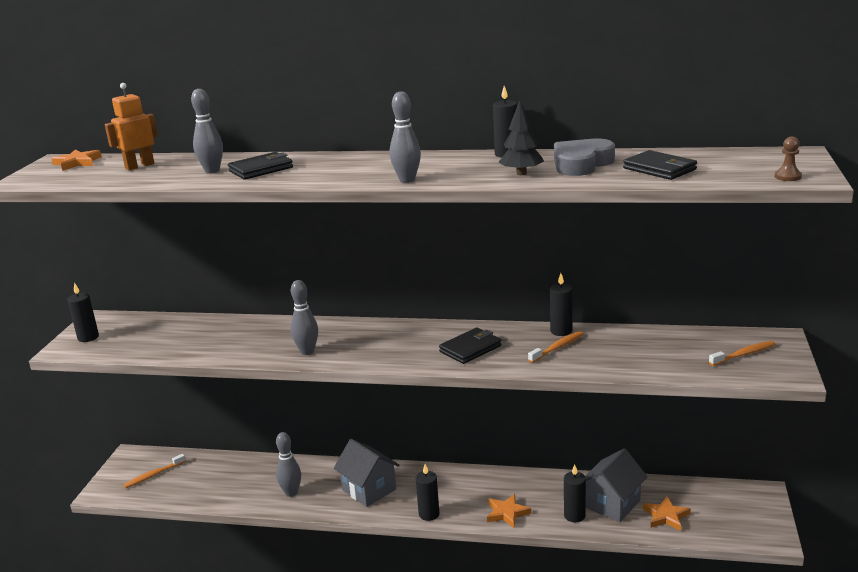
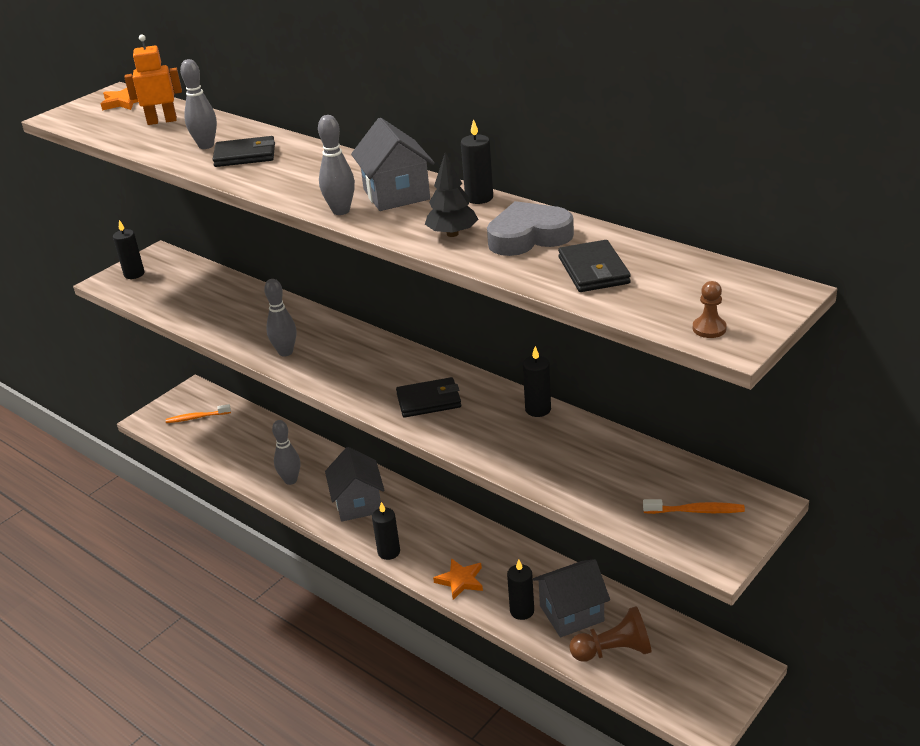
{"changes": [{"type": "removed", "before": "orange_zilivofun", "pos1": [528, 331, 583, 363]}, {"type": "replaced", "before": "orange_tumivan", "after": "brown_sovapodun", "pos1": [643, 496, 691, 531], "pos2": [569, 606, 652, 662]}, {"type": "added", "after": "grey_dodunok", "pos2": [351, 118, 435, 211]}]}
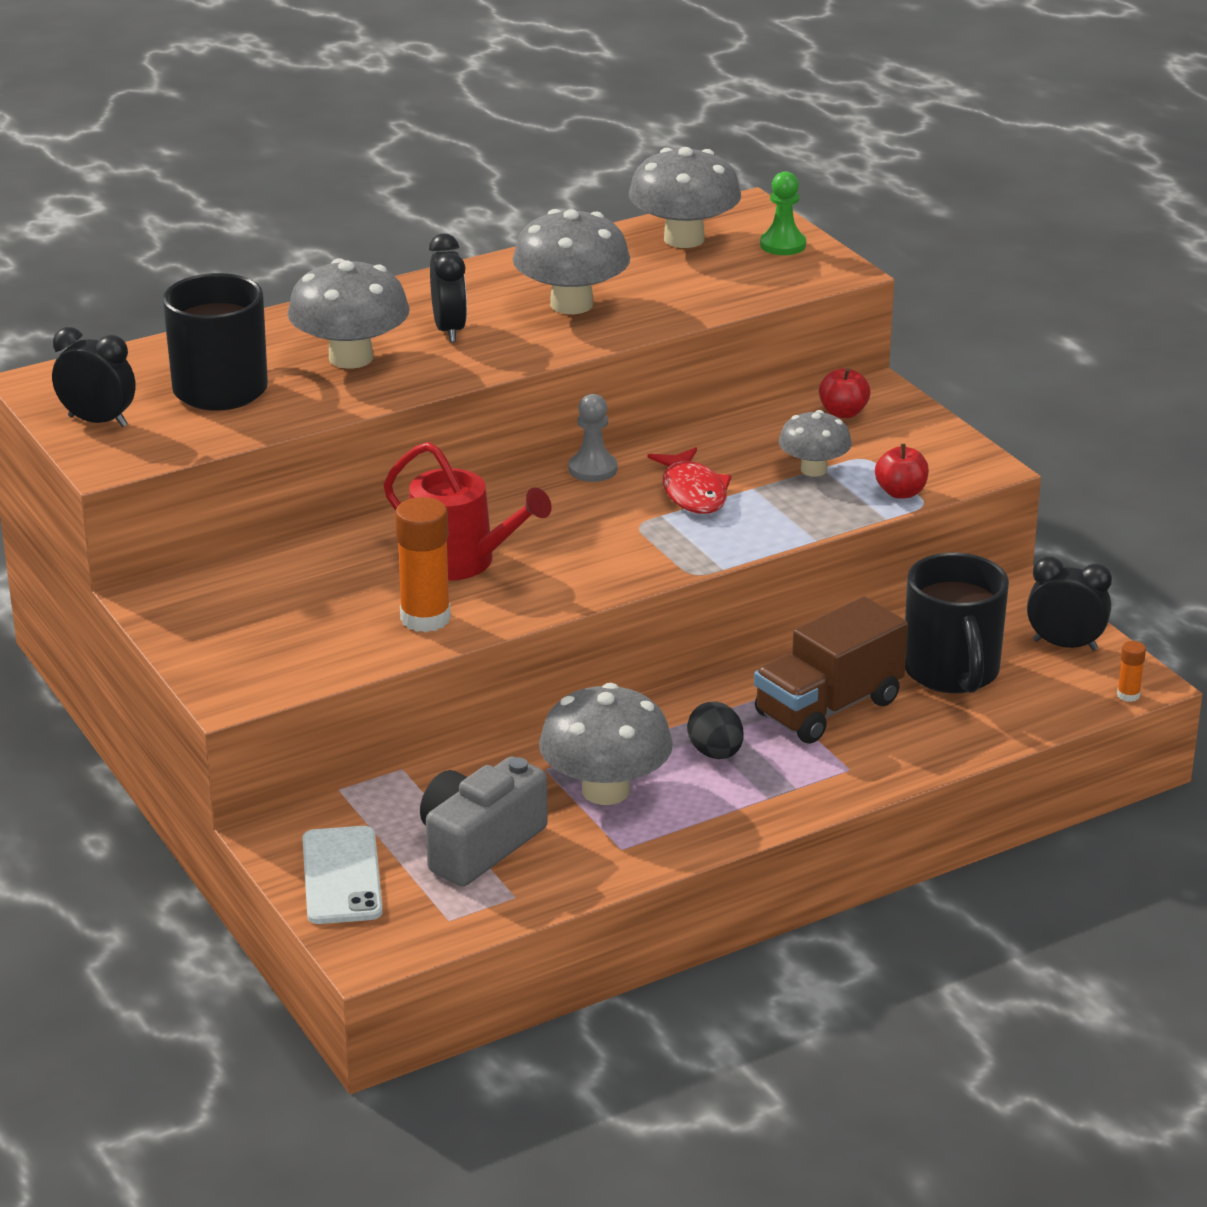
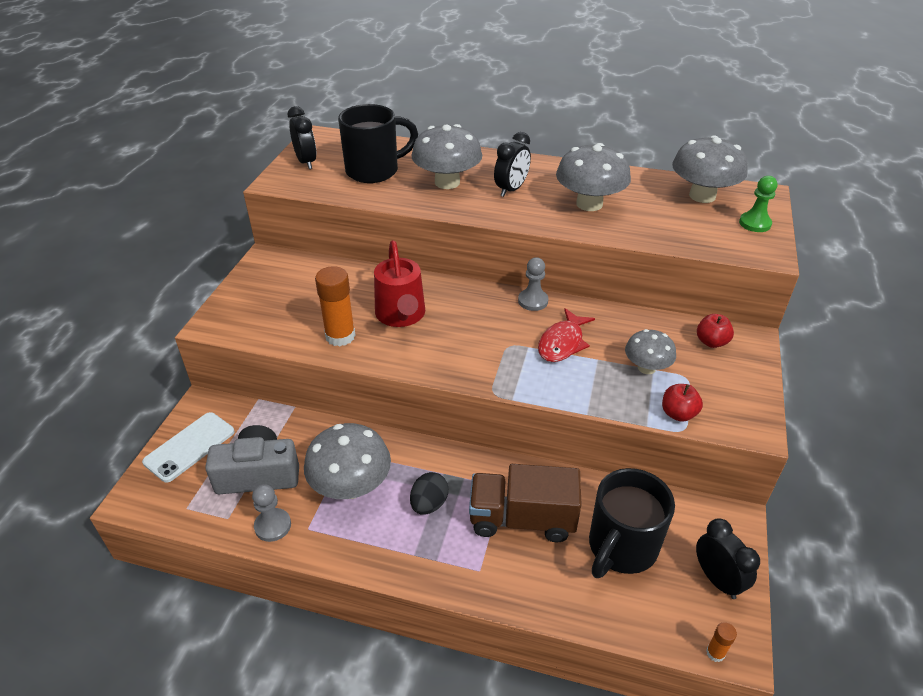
{"changes": [{"type": "added", "after": "grey_sovapodun", "pos2": [252, 484, 291, 542]}]}
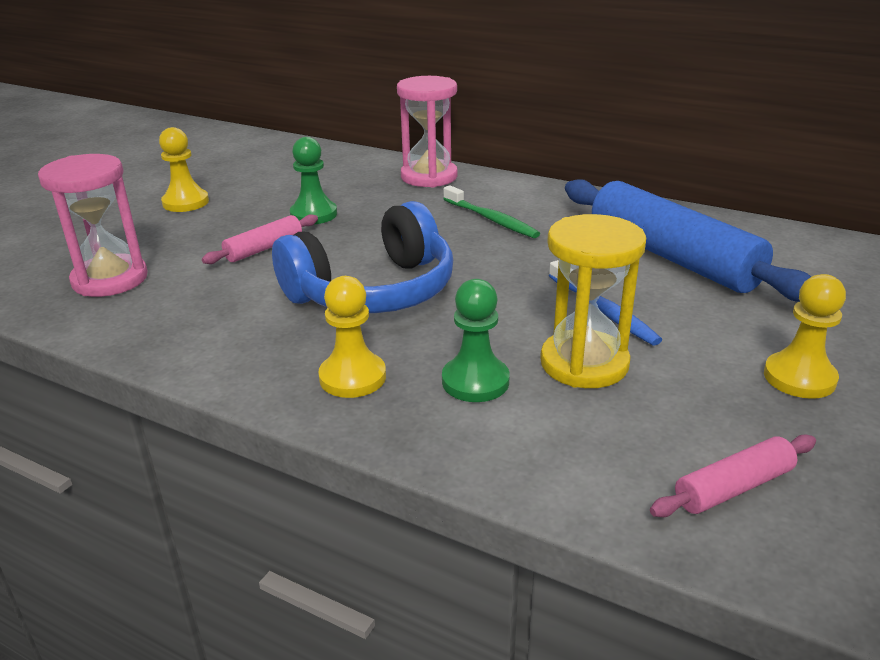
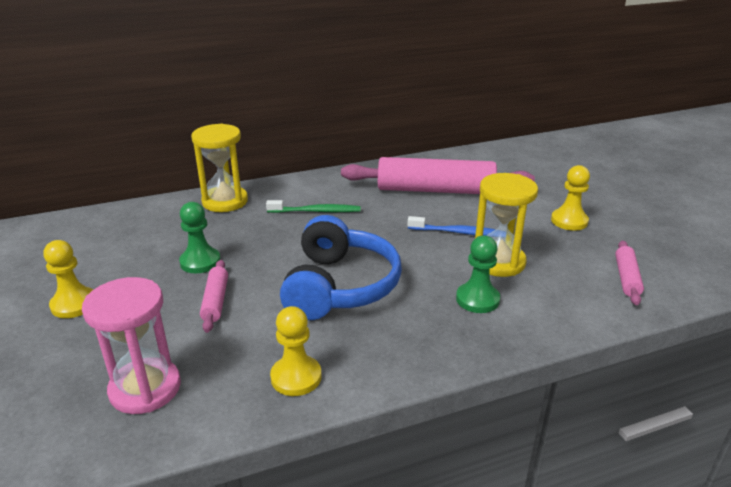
{"changes": [{"type": "recoloured", "before": "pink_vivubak", "after": "yellow_vivubak", "pos1": [397, 76, 458, 187], "pos2": [191, 123, 248, 212]}, {"type": "recoloured", "before": "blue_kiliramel", "after": "pink_kiliramel", "pos1": [565, 179, 811, 302], "pos2": [341, 157, 535, 194]}, {"type": "moved", "before": "yellow_sovapodun", "pos1": [318, 276, 386, 398], "pos2": [270, 306, 322, 396]}]}
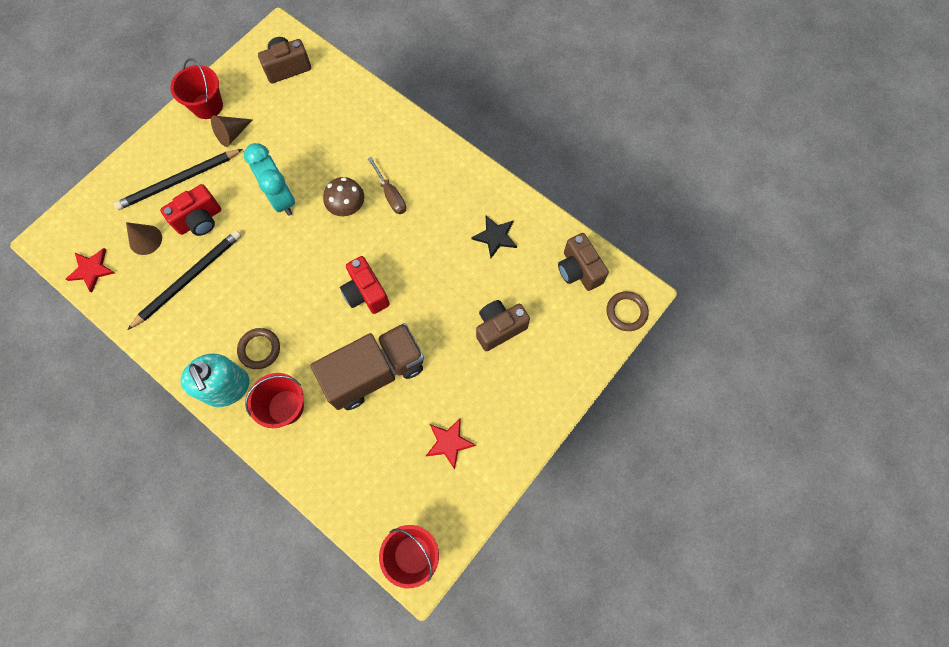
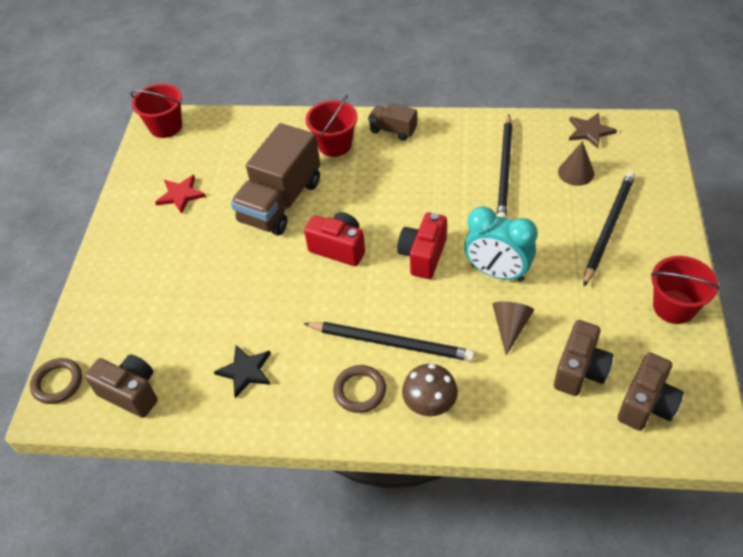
{"changes": [{"type": "moved", "before": "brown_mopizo", "pos1": [211, 116, 253, 147], "pos2": [493, 301, 534, 356]}, {"type": "replaced", "before": "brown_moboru", "after": "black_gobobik", "pos1": [368, 157, 406, 214], "pos2": [303, 322, 475, 361]}, {"type": "moved", "before": "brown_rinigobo", "pos1": [323, 177, 364, 216], "pos2": [402, 364, 458, 416]}, {"type": "moved", "before": "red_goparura", "pos1": [160, 184, 221, 236], "pos2": [397, 213, 447, 279]}, {"type": "recoloured", "before": "red_tumivan", "after": "brown_tumivan", "pos1": [66, 248, 115, 293], "pos2": [569, 113, 617, 149]}, {"type": "moved", "before": "brown_goparura", "pos1": [476, 300, 530, 351], "pos2": [554, 320, 614, 396]}, {"type": "moved", "before": "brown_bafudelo", "pos1": [237, 328, 280, 369], "pos2": [333, 365, 386, 413]}, {"type": "replaced", "before": "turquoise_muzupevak", "after": "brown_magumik", "pos1": [181, 353, 249, 407], "pos2": [368, 103, 417, 141]}]}
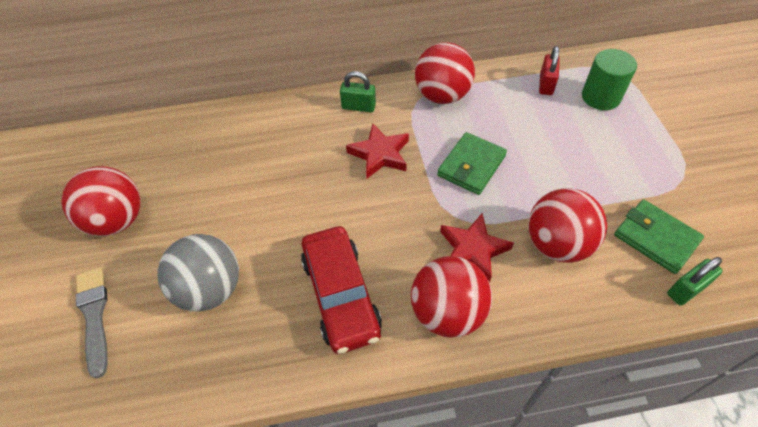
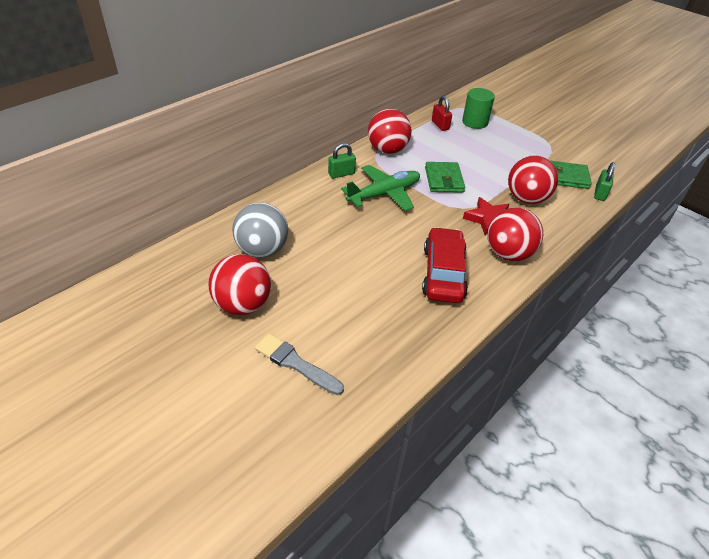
{"changes": [{"type": "replaced", "before": "red_tumivan", "after": "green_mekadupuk", "pos1": [346, 123, 409, 179], "pos2": [341, 165, 420, 211]}, {"type": "turned", "before": "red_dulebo", "pos1": [301, 226, 382, 354], "pos2": [422, 227, 468, 303], "turn": -120}, {"type": "moved", "before": "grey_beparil", "pos1": [157, 234, 239, 312], "pos2": [232, 202, 288, 258]}]}
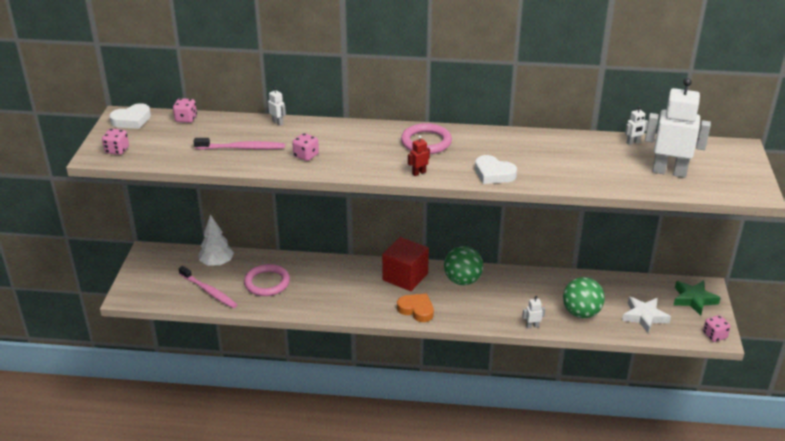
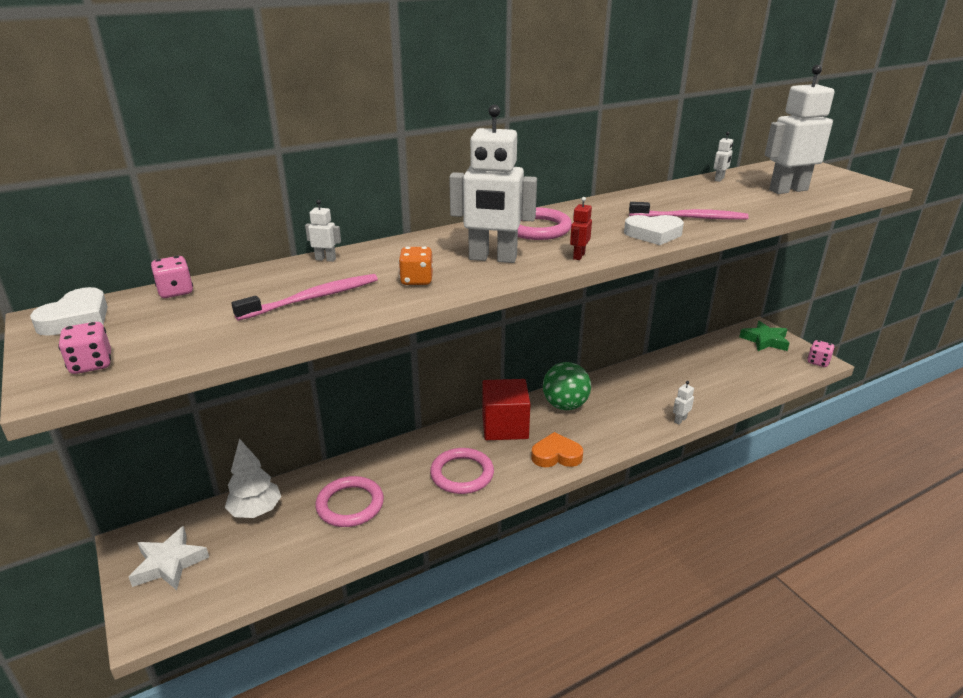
{"changes": [{"type": "recoloured", "before": "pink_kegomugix", "after": "orange_kegomugix", "pos1": [292, 133, 319, 161], "pos2": [398, 247, 433, 285]}, {"type": "moved", "before": "pink_zilivofun", "pos1": [179, 266, 238, 309], "pos2": [629, 202, 749, 220]}, {"type": "removed", "before": "green_beparil", "pos1": [563, 277, 605, 318]}, {"type": "moved", "before": "white_tumivan", "pos1": [622, 296, 671, 333], "pos2": [129, 526, 209, 590]}, {"type": "added", "after": "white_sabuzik", "pos2": [449, 105, 537, 263]}, {"type": "added", "after": "pink_bafudelo", "pos2": [430, 448, 494, 494]}]}
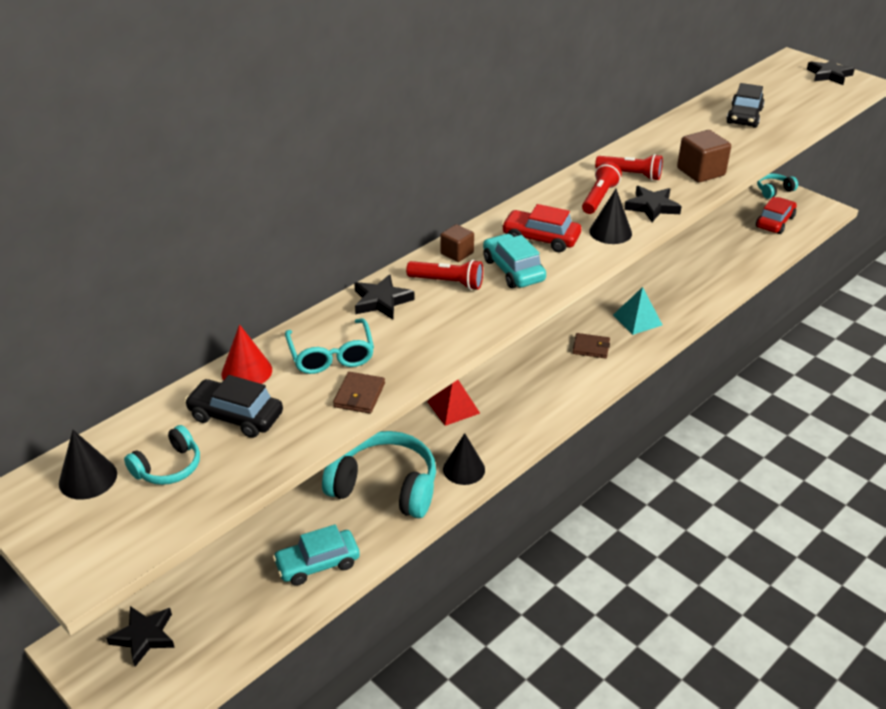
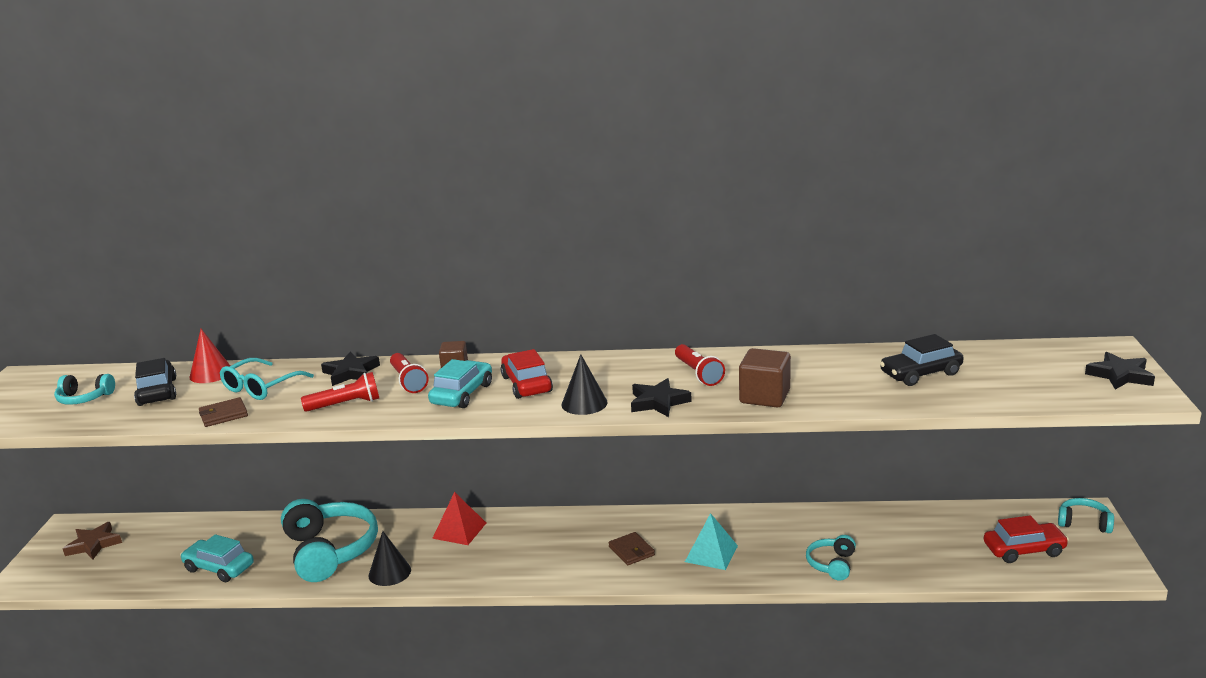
{"changes": [{"type": "moved", "before": "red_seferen", "pos1": [582, 162, 622, 214], "pos2": [301, 372, 379, 412]}, {"type": "removed", "before": "black_mopizo", "pos1": [59, 430, 117, 500]}, {"type": "recoloured", "before": "black_tumivan", "after": "brown_tumivan", "pos1": [106, 606, 175, 667], "pos2": [63, 522, 122, 560]}, {"type": "added", "after": "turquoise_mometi", "pos2": [806, 535, 856, 581]}]}
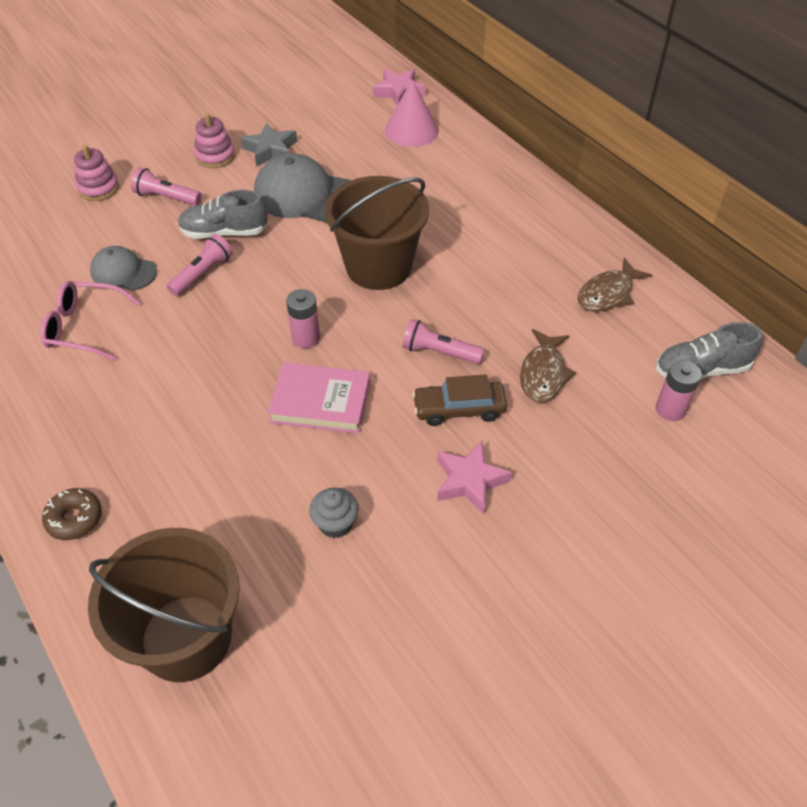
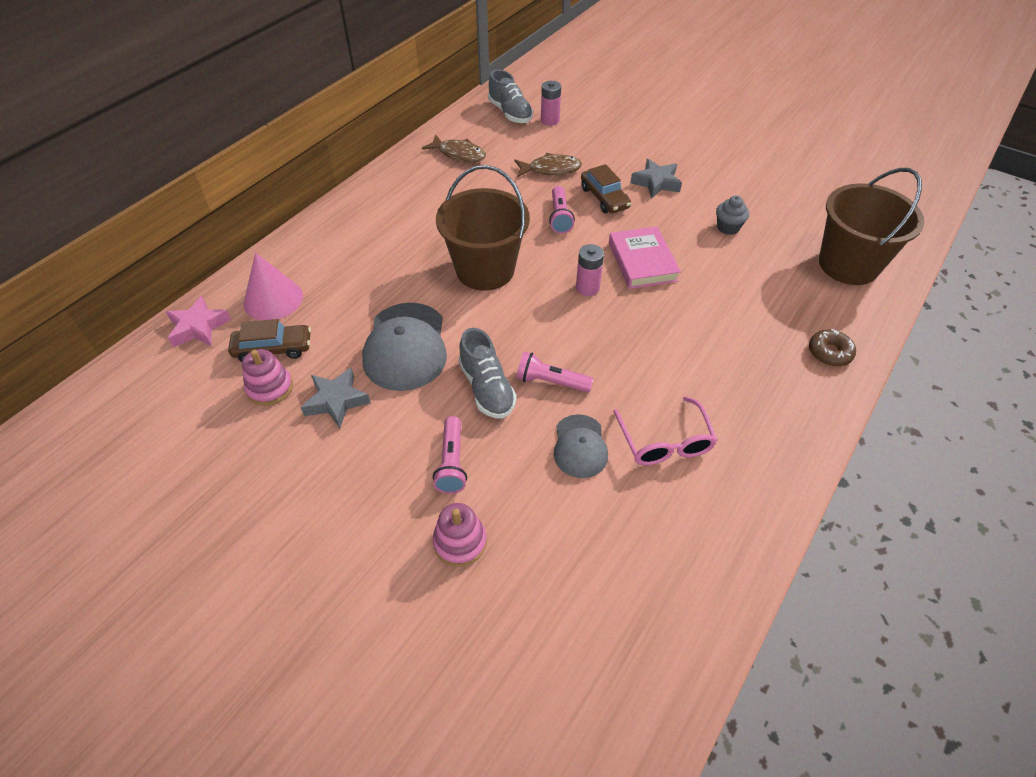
{"changes": [{"type": "moved", "before": "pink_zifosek", "pos1": [194, 113, 235, 168], "pos2": [242, 349, 293, 406]}, {"type": "recoloured", "before": "pink_tumivan", "after": "grey_tumivan", "pos1": [437, 441, 512, 515], "pos2": [630, 159, 682, 198]}, {"type": "added", "after": "brown_dulebo", "pos2": [228, 319, 311, 362]}]}
